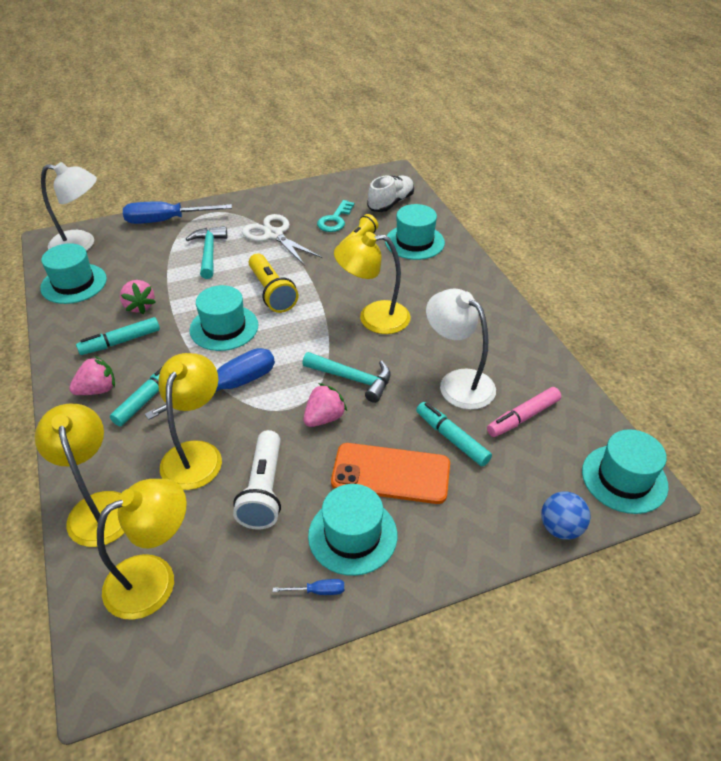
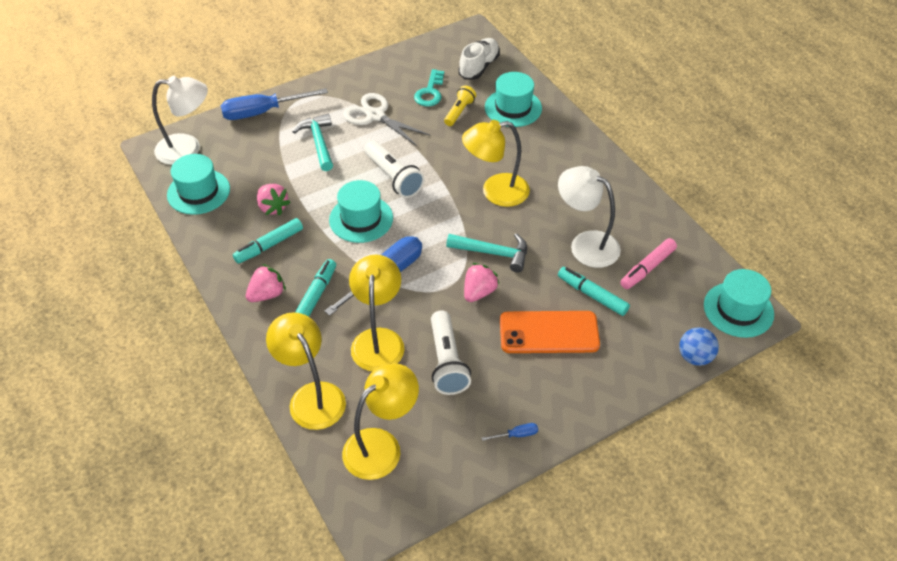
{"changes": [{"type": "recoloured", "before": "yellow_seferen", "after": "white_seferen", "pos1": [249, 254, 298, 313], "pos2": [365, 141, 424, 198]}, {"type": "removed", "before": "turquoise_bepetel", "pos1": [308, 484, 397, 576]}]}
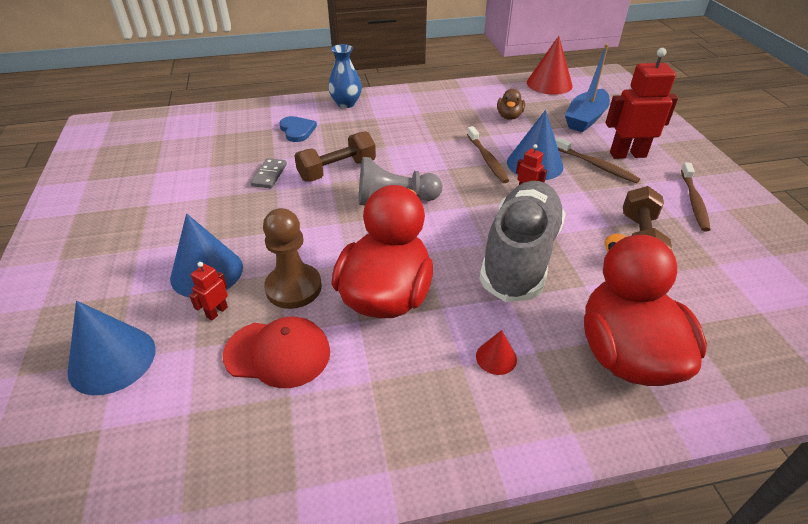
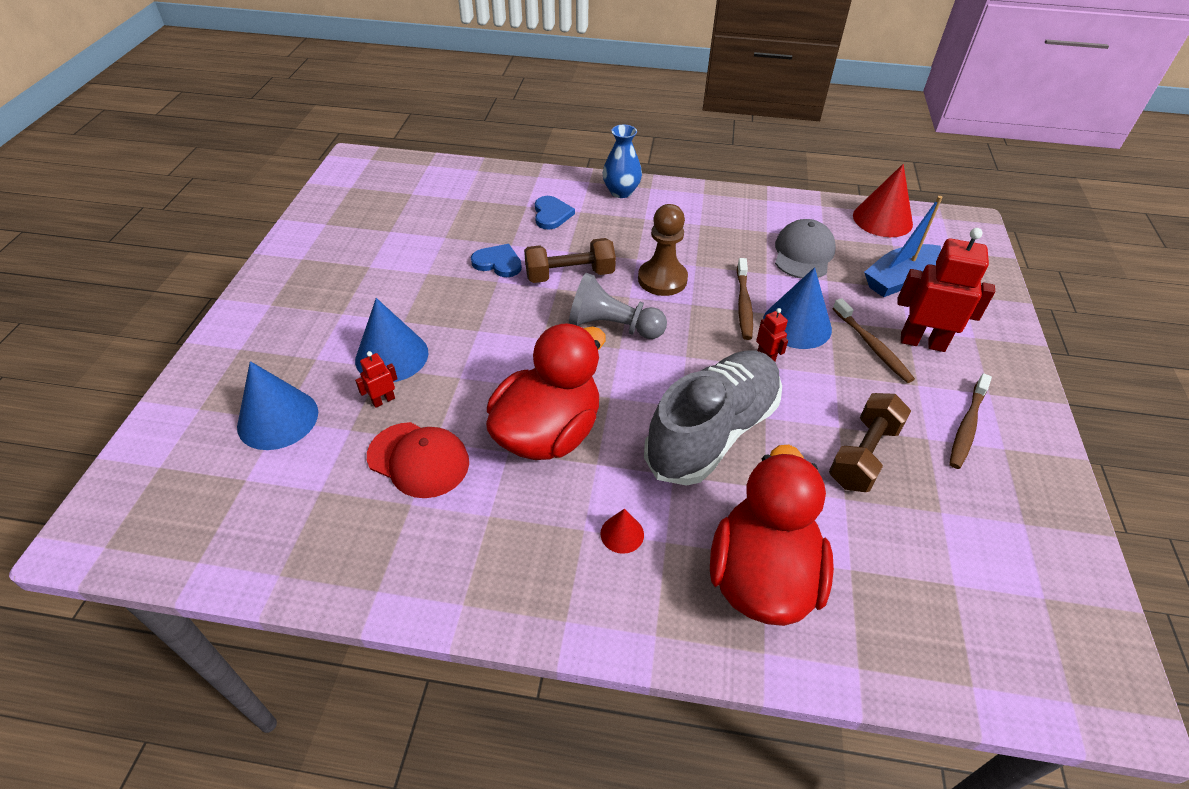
{"changes": [{"type": "replaced", "before": "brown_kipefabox", "after": "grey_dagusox", "pos1": [497, 89, 525, 120], "pos2": [775, 219, 836, 279]}, {"type": "replaced", "before": "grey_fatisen", "after": "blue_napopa", "pos1": [251, 158, 287, 188], "pos2": [471, 244, 522, 277]}, {"type": "moved", "before": "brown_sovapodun", "pos1": [263, 208, 322, 309], "pos2": [638, 204, 688, 296]}]}
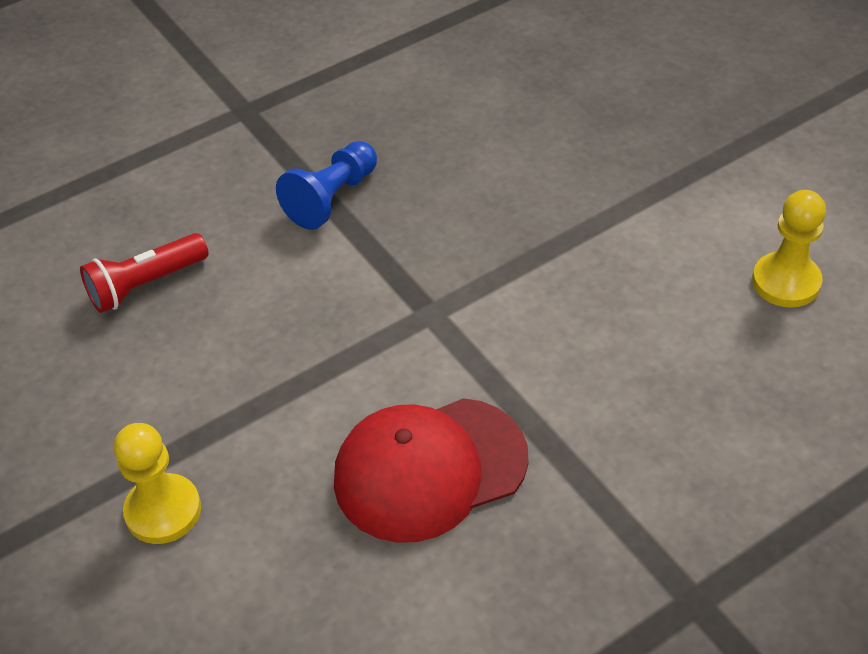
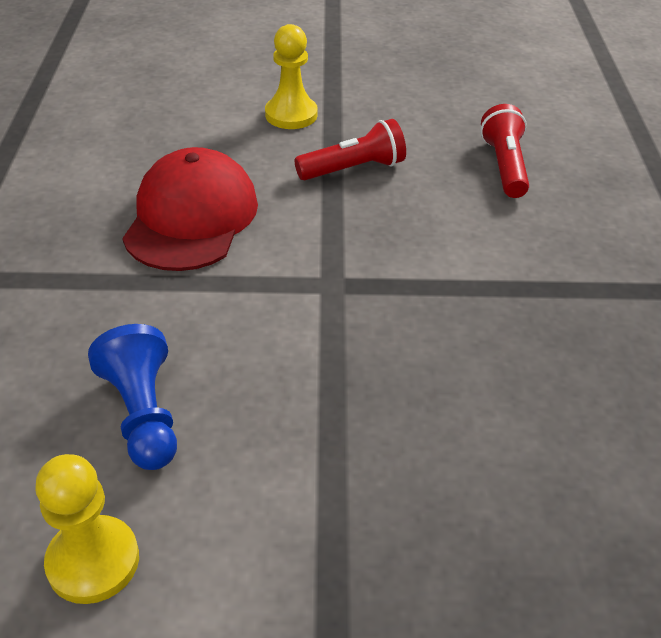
{"changes": [{"type": "moved", "before": "blue_sovapodun", "pos1": [276, 141, 377, 230], "pos2": [88, 324, 177, 470]}, {"type": "added", "after": "red_seferen", "pos2": [295, 119, 406, 180]}]}
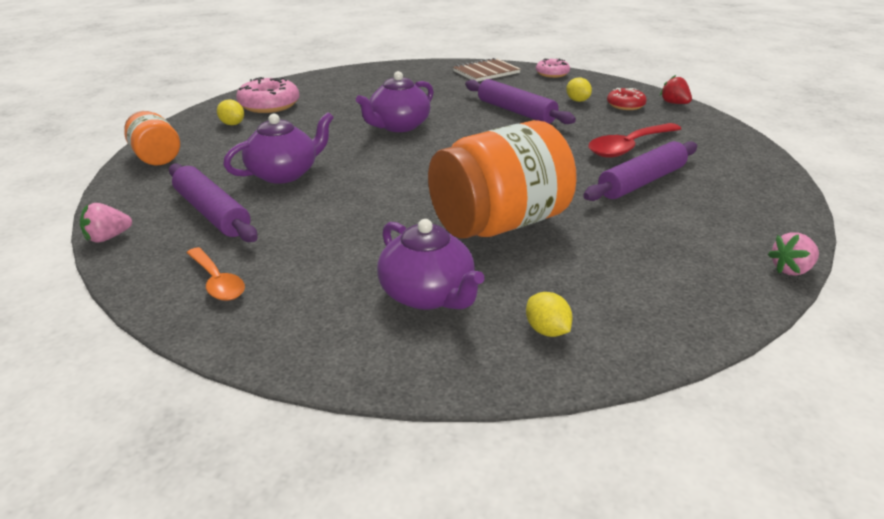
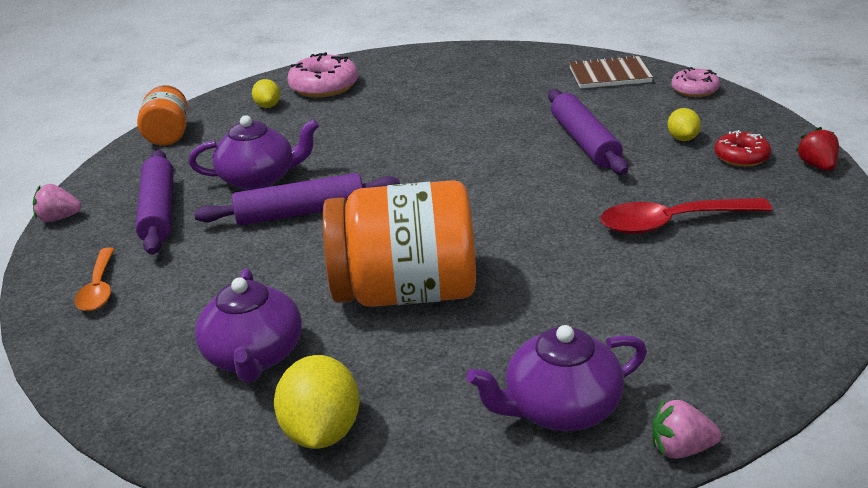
{"changes": [{"type": "moved", "before": "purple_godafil", "pos1": [356, 71, 434, 132], "pos2": [466, 325, 647, 431]}, {"type": "moved", "before": "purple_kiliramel", "pos1": [583, 141, 697, 201], "pos2": [194, 173, 400, 226]}, {"type": "resized", "before": "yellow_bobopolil", "pos1": [526, 292, 573, 337], "pos2": [274, 355, 360, 449], "scale": 1.75}]}
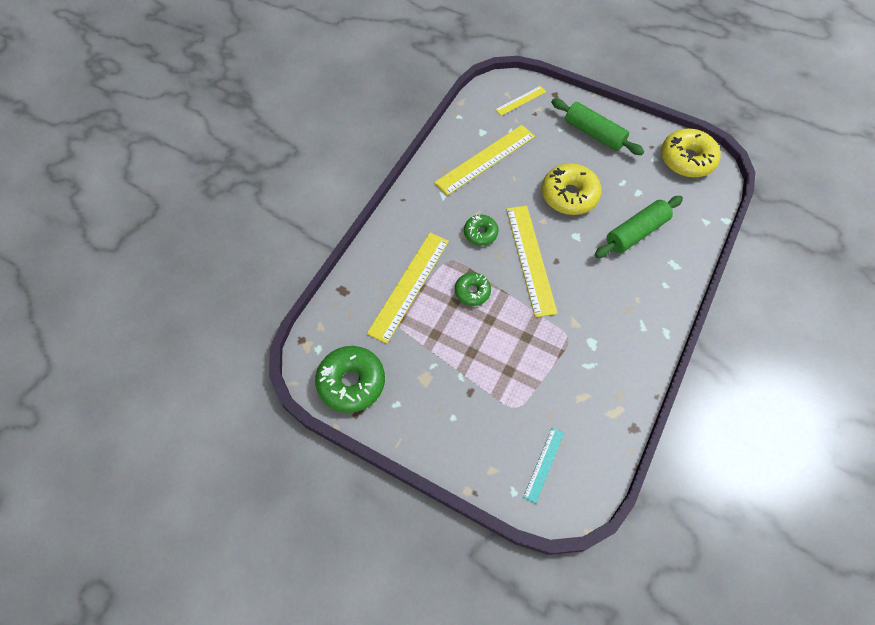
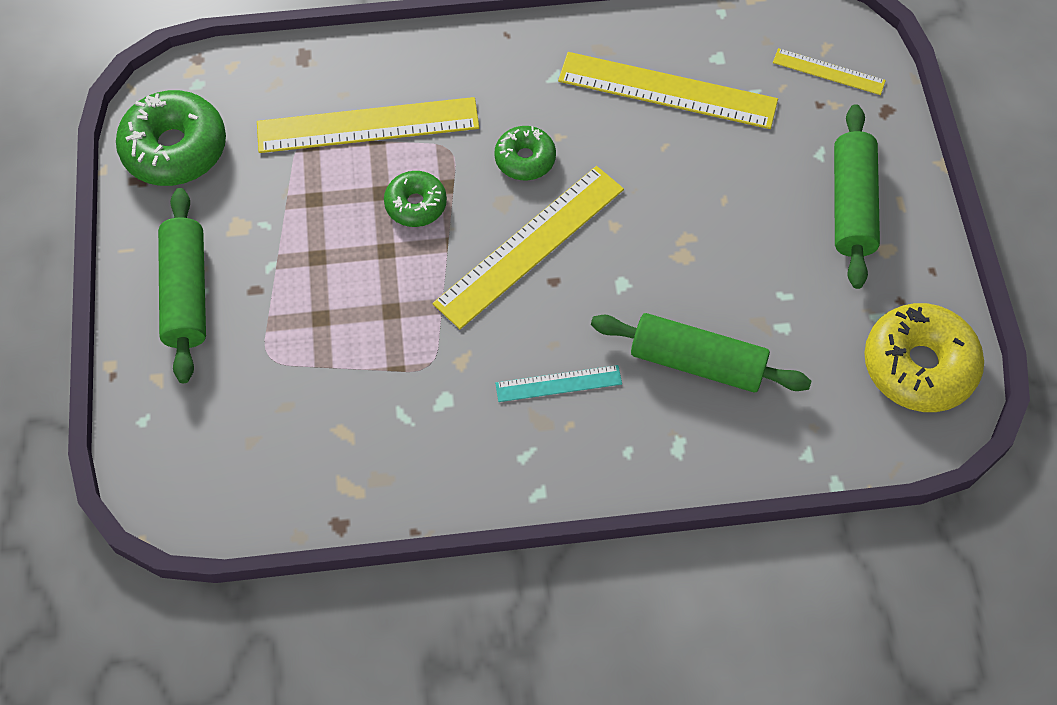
{"changes": [{"type": "removed", "before": "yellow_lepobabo", "pos1": [542, 163, 602, 215]}, {"type": "moved", "before": "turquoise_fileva", "pos1": [523, 428, 564, 504], "pos2": [495, 365, 622, 402]}, {"type": "added", "after": "green_kiliramel", "pos2": [158, 188, 206, 383]}]}
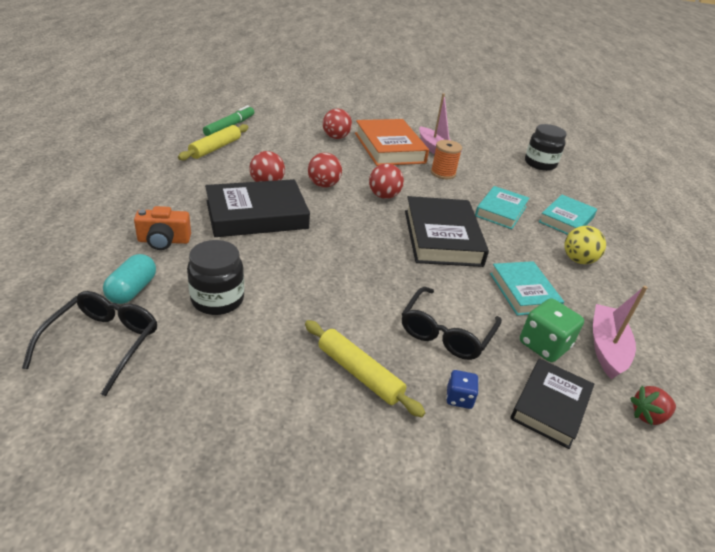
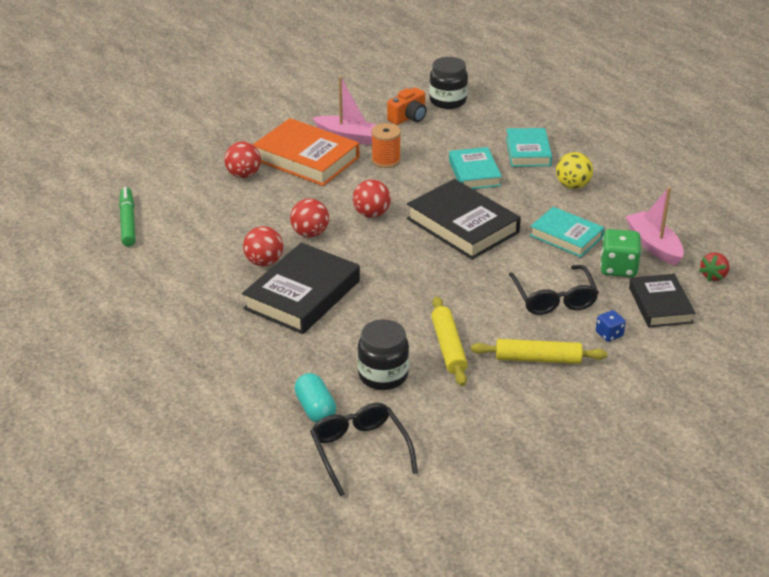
{"changes": [{"type": "moved", "before": "yellow_kiliramel", "pos1": [178, 124, 248, 160], "pos2": [431, 296, 468, 386]}, {"type": "moved", "before": "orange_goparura", "pos1": [134, 206, 191, 250], "pos2": [387, 88, 427, 125]}]}
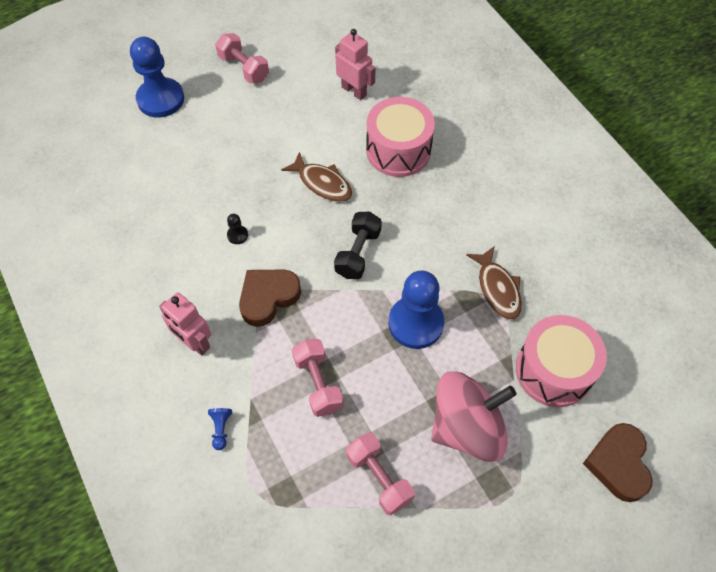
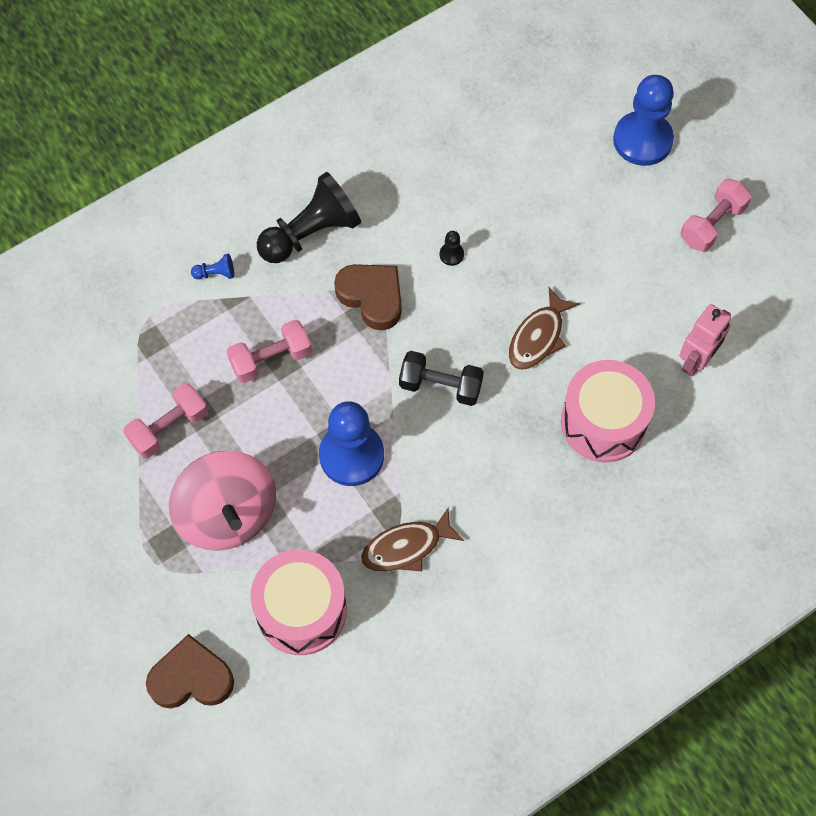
{"changes": [{"type": "replaced", "before": "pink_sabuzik", "after": "black_sovapodun", "pos1": [159, 292, 211, 356], "pos2": [257, 172, 361, 263]}]}
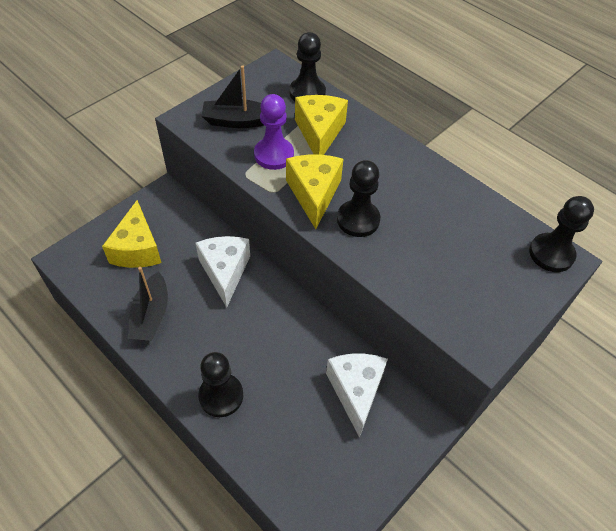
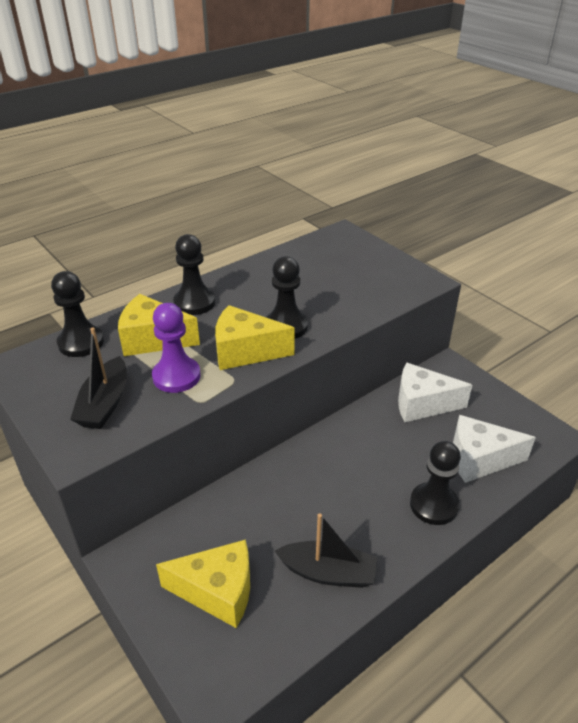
{"changes": [{"type": "moved", "before": "black_sovapodun", "pos1": [529, 196, 594, 272], "pos2": [173, 234, 215, 315]}, {"type": "moved", "before": "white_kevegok", "pos1": [195, 236, 250, 307], "pos2": [453, 415, 536, 483]}]}
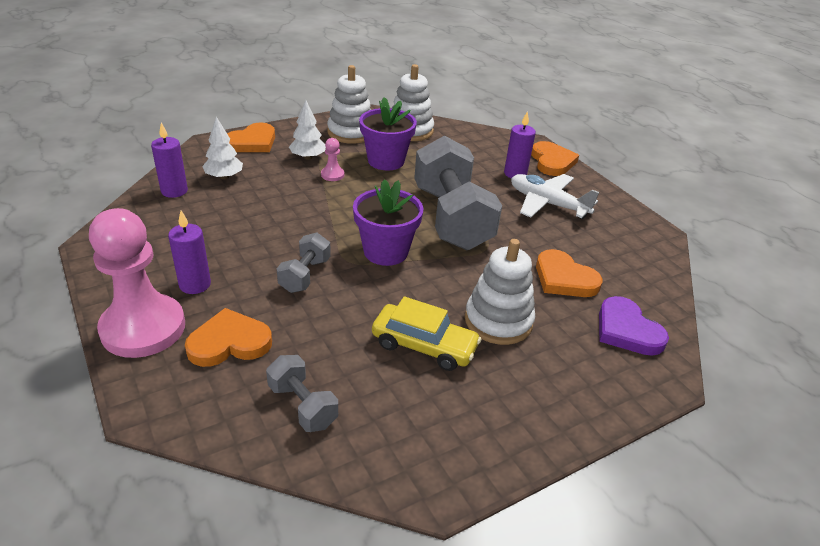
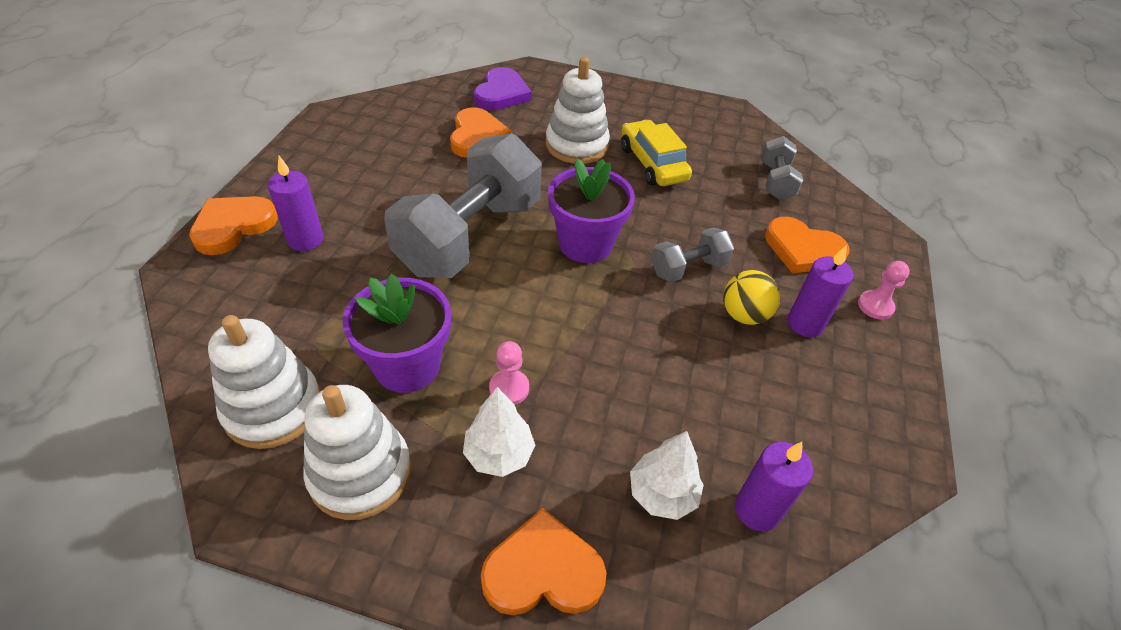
{"changes": [{"type": "removed", "before": "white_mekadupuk", "pos1": [511, 174, 599, 219]}, {"type": "resized", "before": "pink_sovapodun", "pos1": [89, 208, 185, 358], "pos2": [858, 261, 910, 320], "scale": 0.4}, {"type": "added", "after": "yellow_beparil", "pos2": [723, 270, 780, 325]}]}
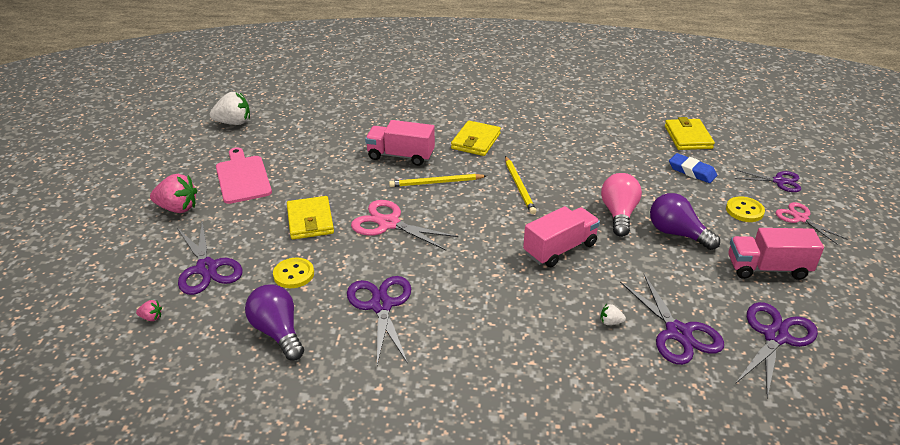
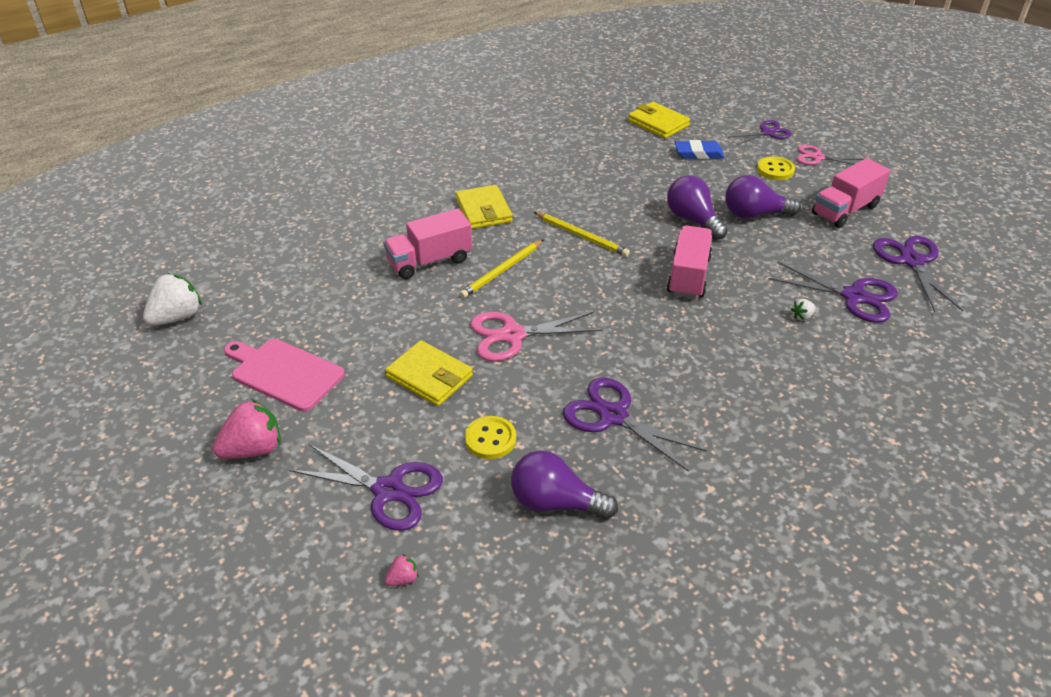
{"changes": [{"type": "recoloured", "before": "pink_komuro", "after": "purple_komuro", "pos1": [601, 173, 642, 237], "pos2": [667, 175, 728, 240]}]}
